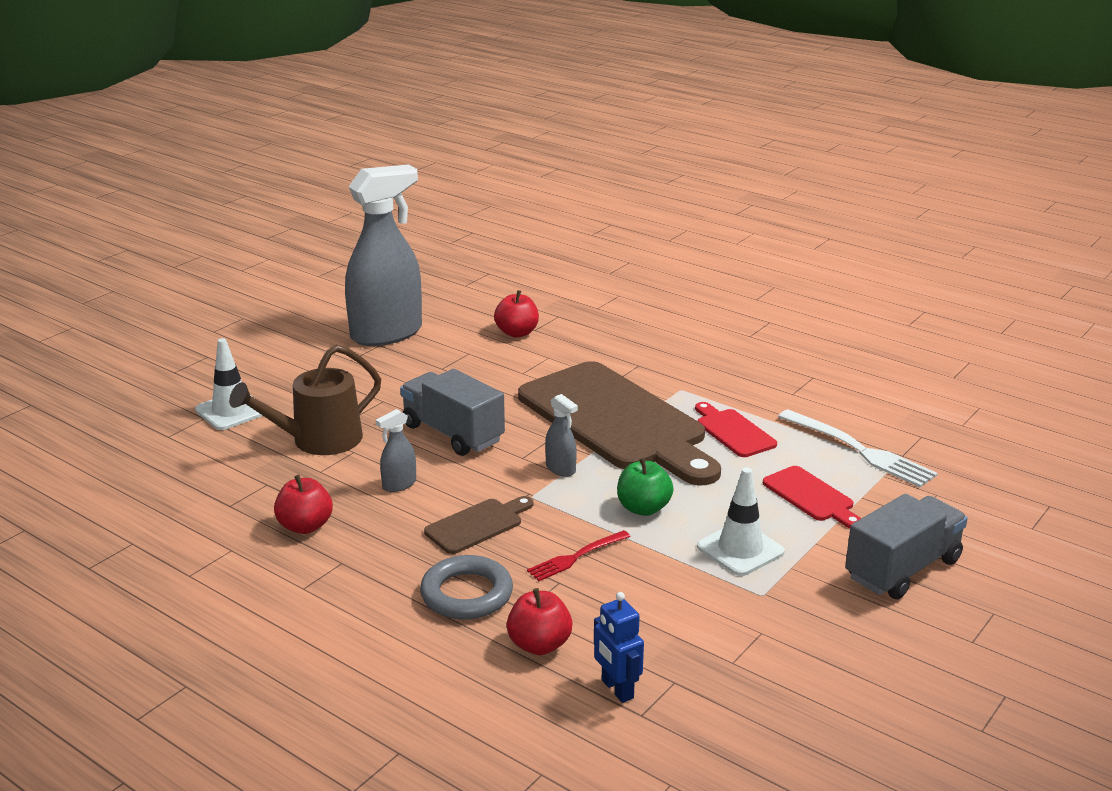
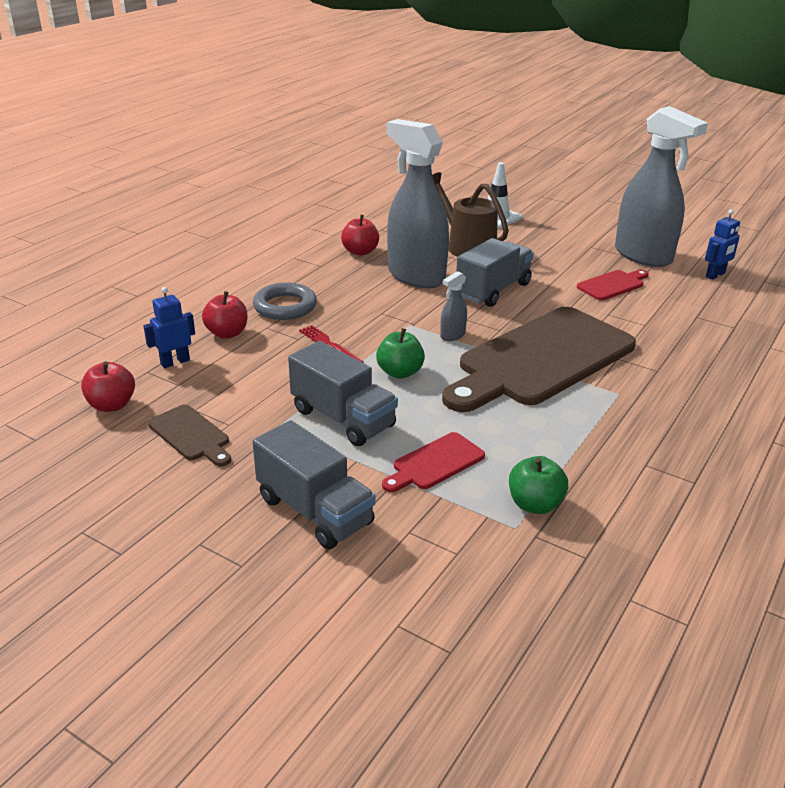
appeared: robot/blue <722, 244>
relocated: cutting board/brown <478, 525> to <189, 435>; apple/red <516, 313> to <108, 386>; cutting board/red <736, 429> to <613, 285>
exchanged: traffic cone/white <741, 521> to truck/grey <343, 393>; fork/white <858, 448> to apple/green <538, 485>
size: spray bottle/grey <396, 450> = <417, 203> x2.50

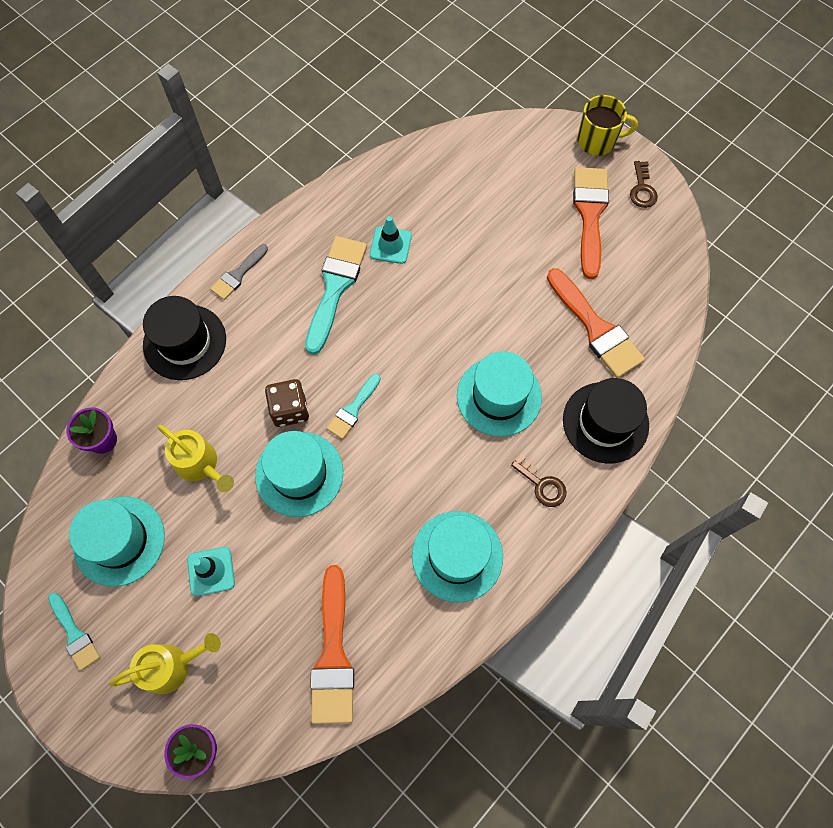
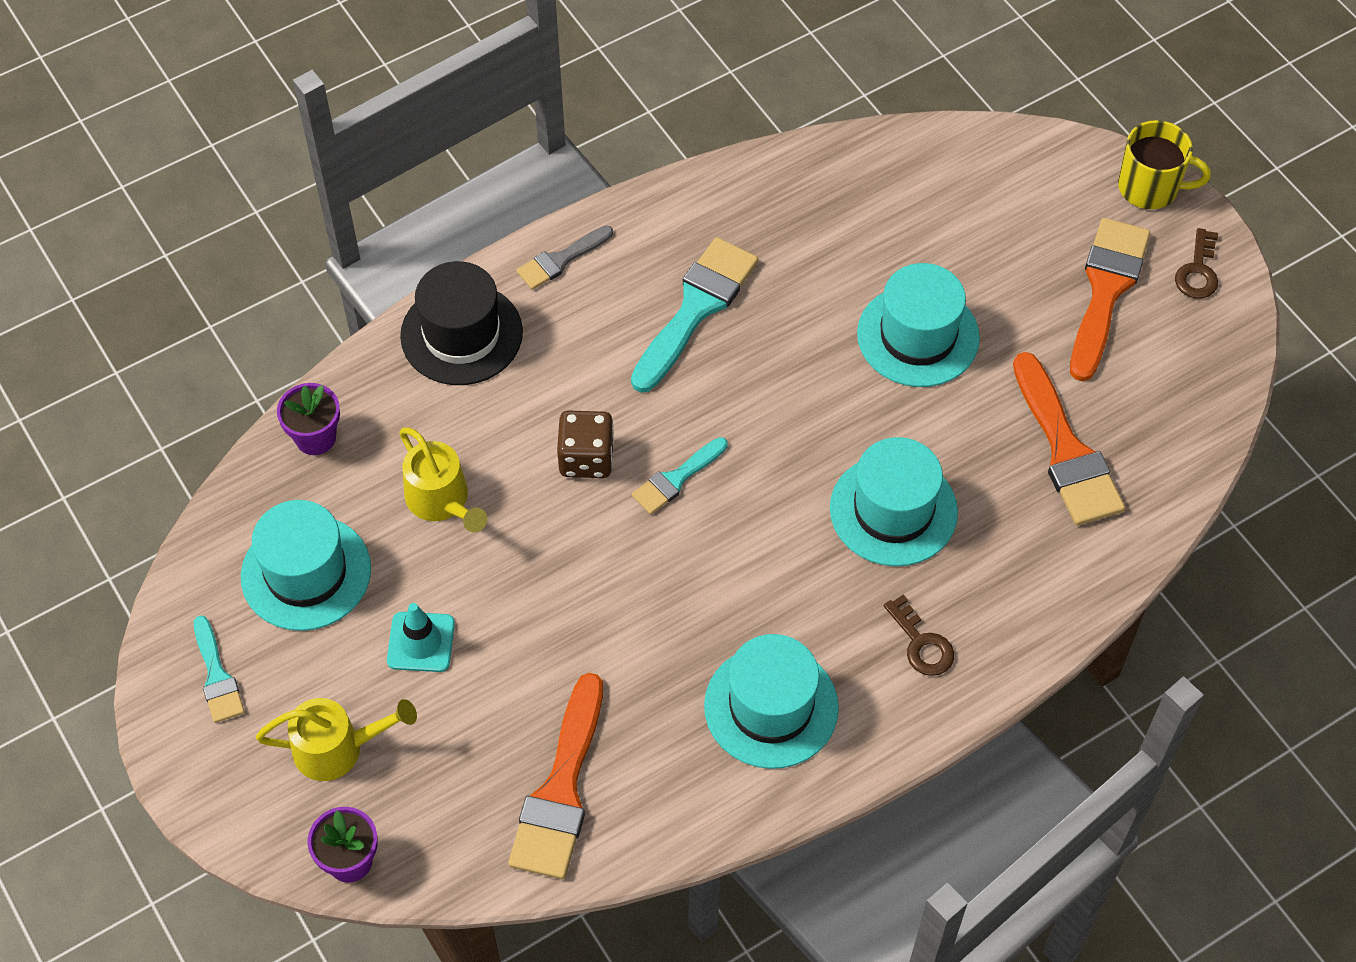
missing: traffic cone/turquoise <391, 240>; hat/black <606, 420>
relocated: hat/turquoise <299, 474> to <918, 325>

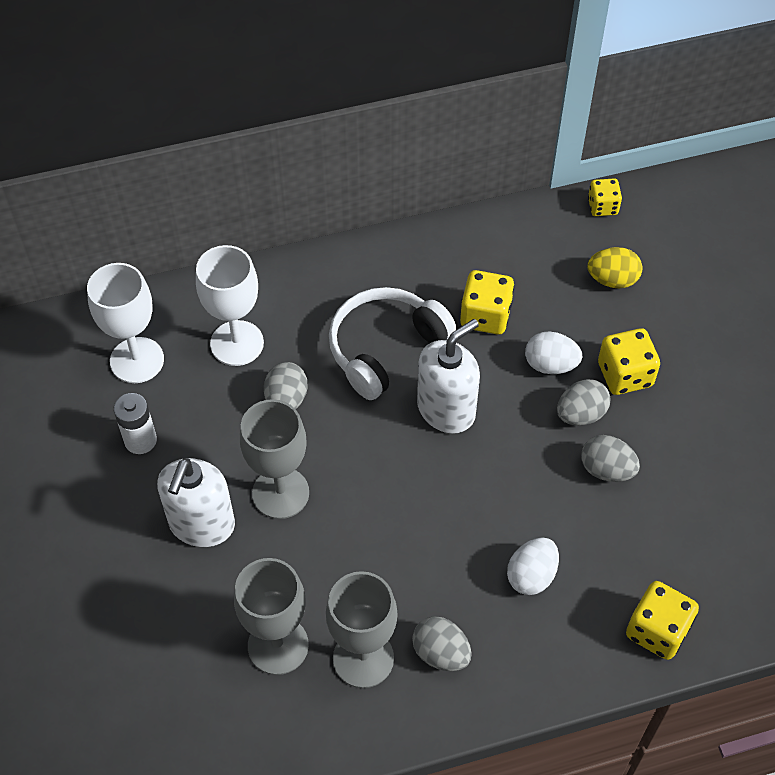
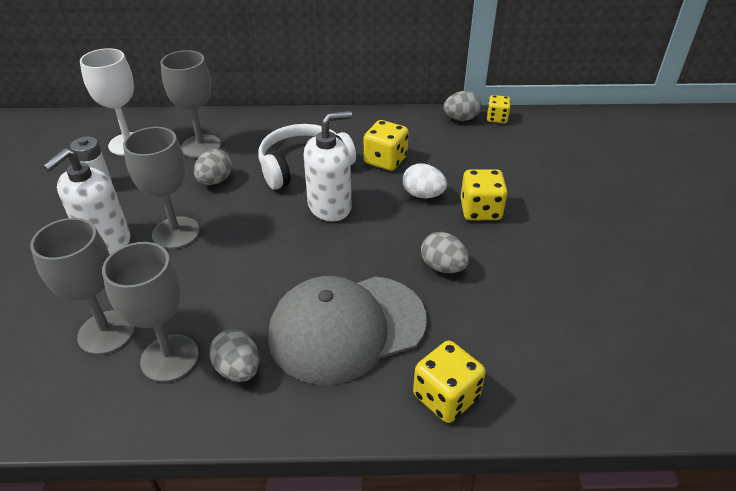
missing: egg/yellow <615, 267>
relocated: egg/grey <584, 402> to <462, 106>
exchanged: egg/white <533, 566> to cap/grey <347, 330>
colour: goblet/white <230, 305> to goblet/grey <190, 104>

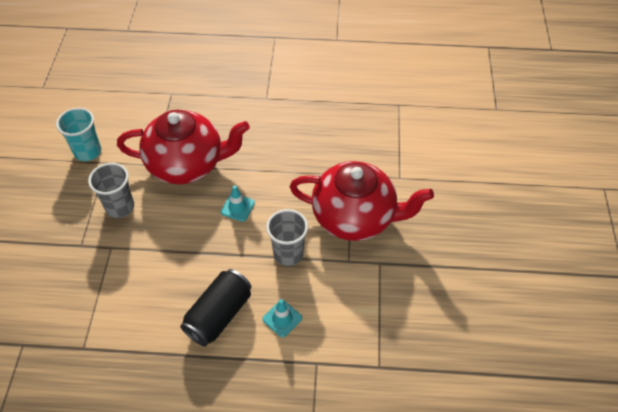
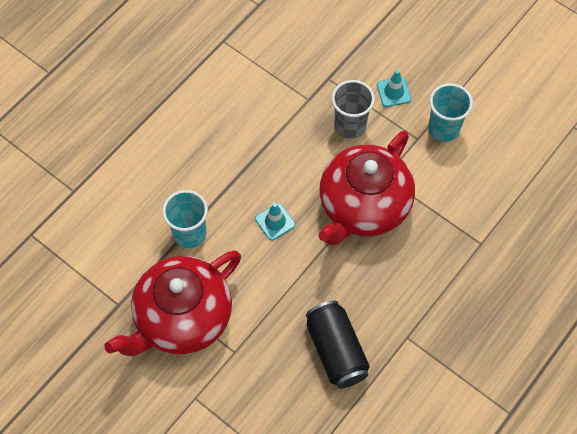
relocated: can/black <216, 308> to <338, 344>; traffic cone/turquoise <282, 318> to <394, 88>
colour: cup/grey <287, 237> to cup/turquoise <185, 219>

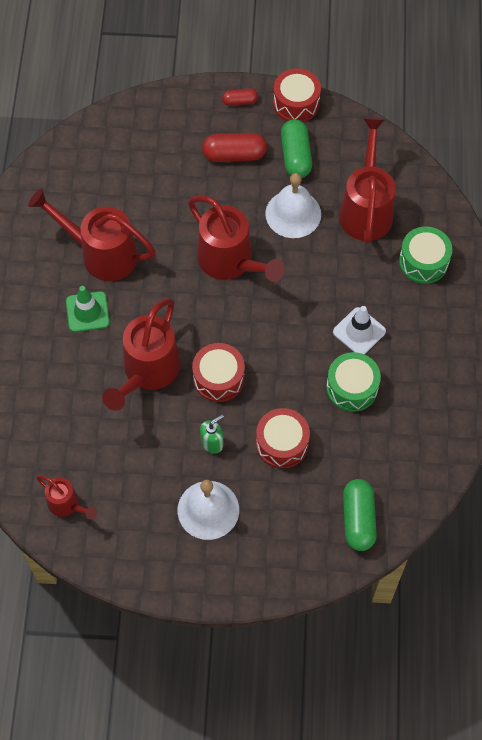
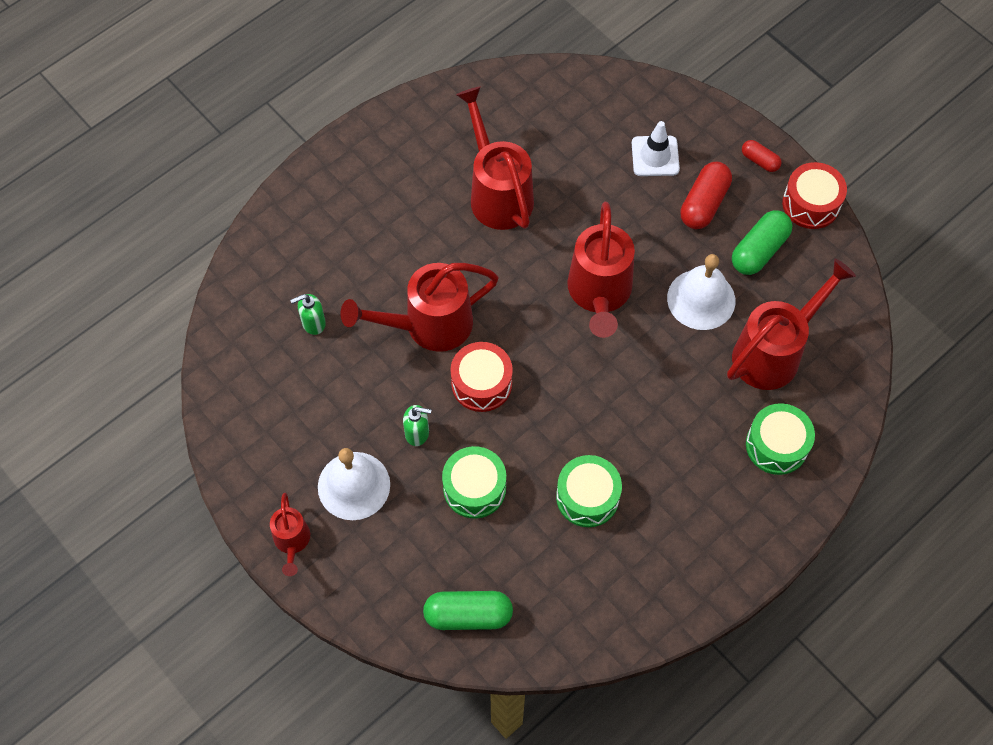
missing: traffic cone/green <88, 309>
appeared: soap dispenser/green <308, 314>
relocated: watering can/red <66, 497> to <290, 534>; traffic cone/white <359, 330> to <656, 148>
colour: drum/red <283, 438> to drum/green <474, 482>
spun: capsule/red <234, 147> = <706, 195> 75 degrees clockwise; capsule/green <360, 515> = <468, 610> 45 degrees clockwise

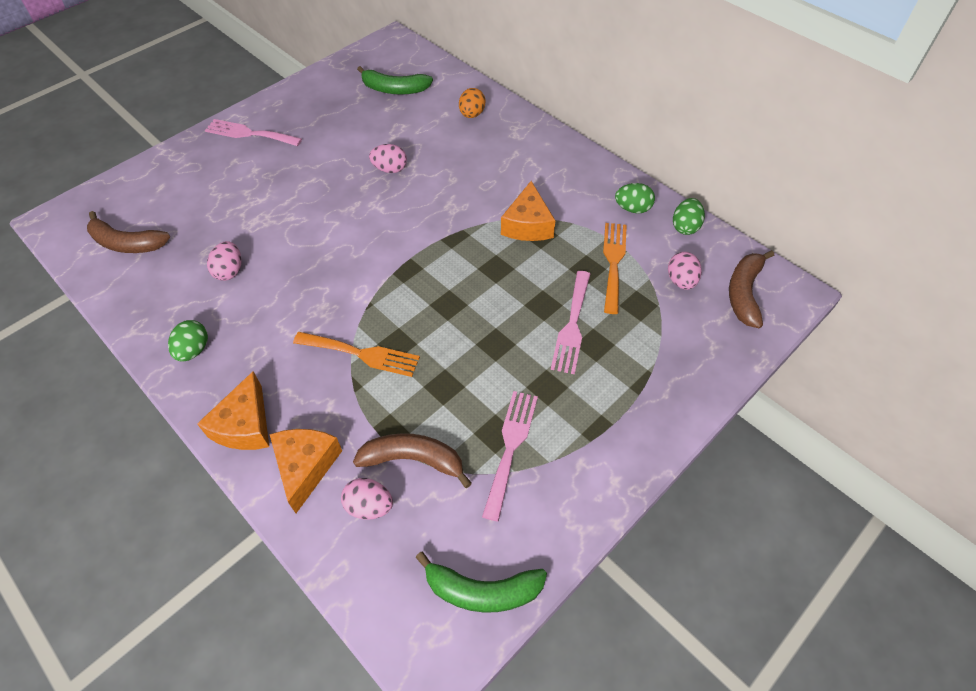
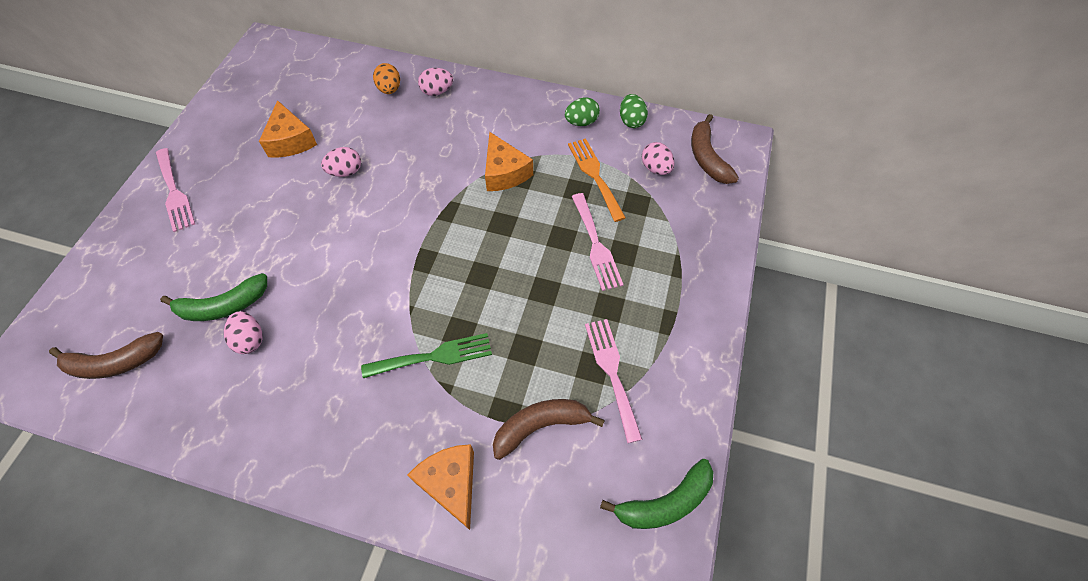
missing: egg/green <188, 341>
relocated: cheese/orange <233, 410> to <288, 128>; egg/pink <367, 499> to <435, 82>; banana/green <395, 80> to <213, 297>
colour: fork/orange <356, 354> to fork/green <426, 355>
spun: fork/pink <253, 132> = <175, 190> 105 degrees counterclockwise

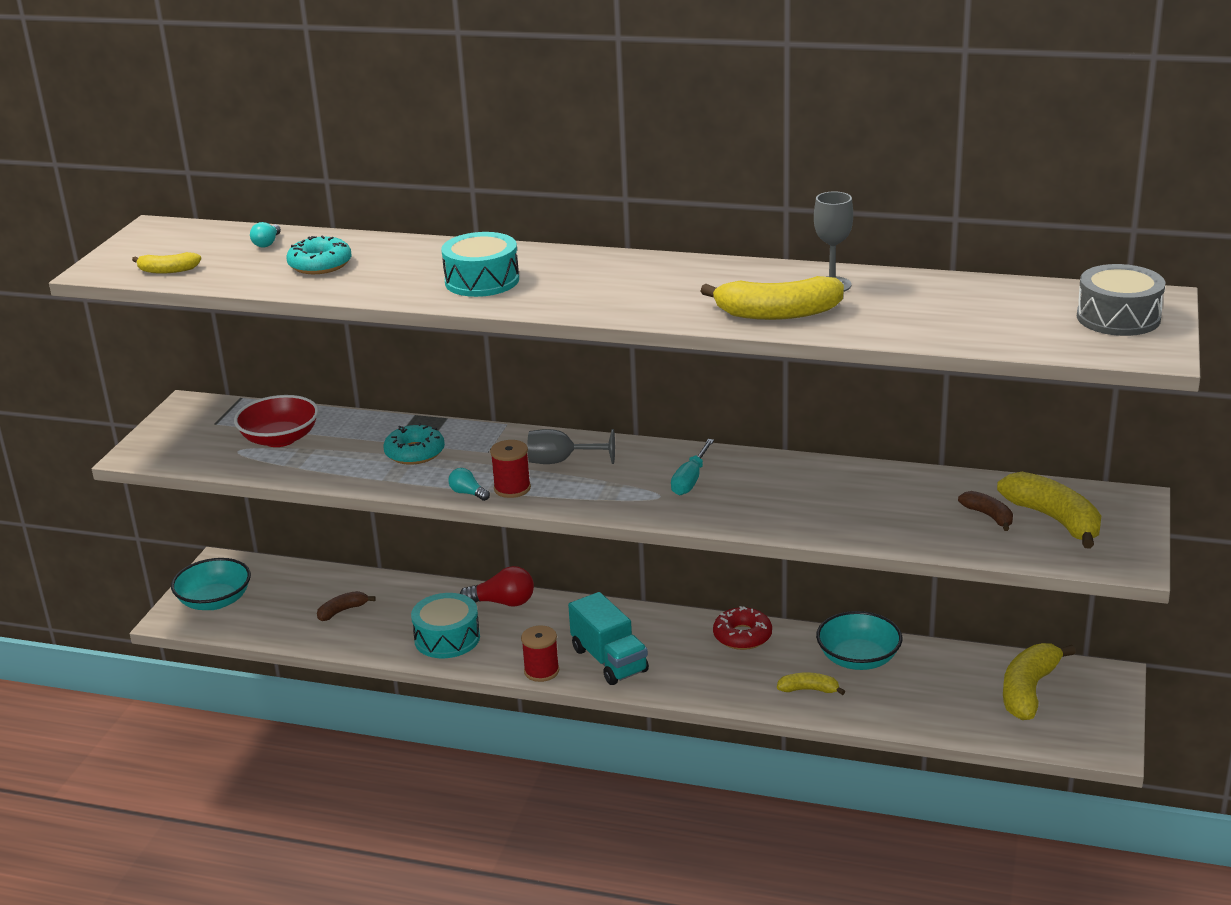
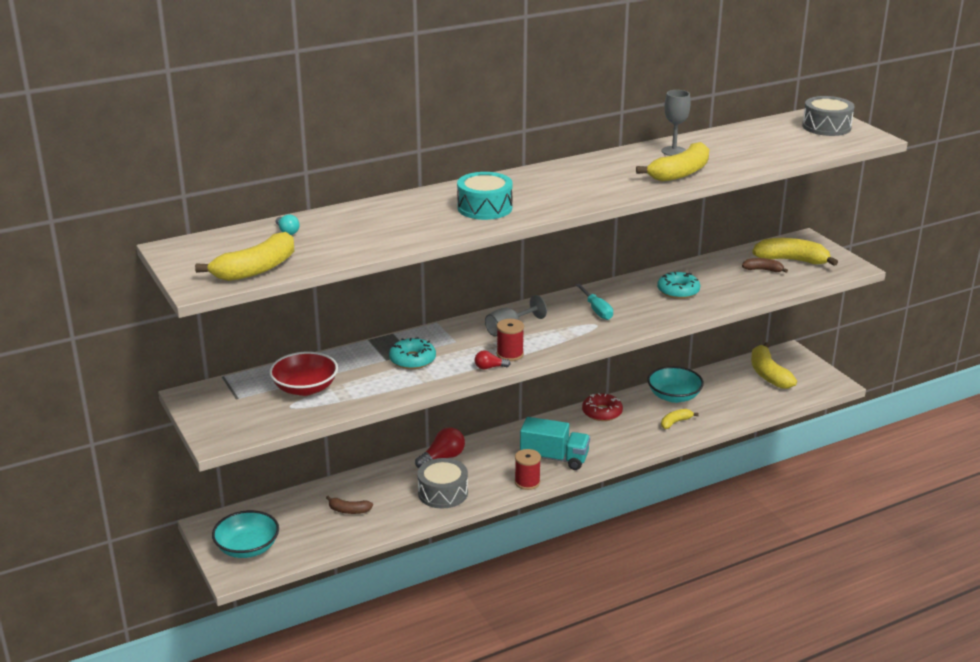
relocated: donut/turquoise <319, 254> to <678, 285>
colour: drum/turquoise <445, 625> to drum/grey <442, 483>; light bulb/turquoise <469, 484> to light bulb/red <493, 360>
spun: banana/brown <346, 606> = <349, 505> 90 degrees counterclockwise
size: banana/yellow <166, 263> = <244, 256> x1.87

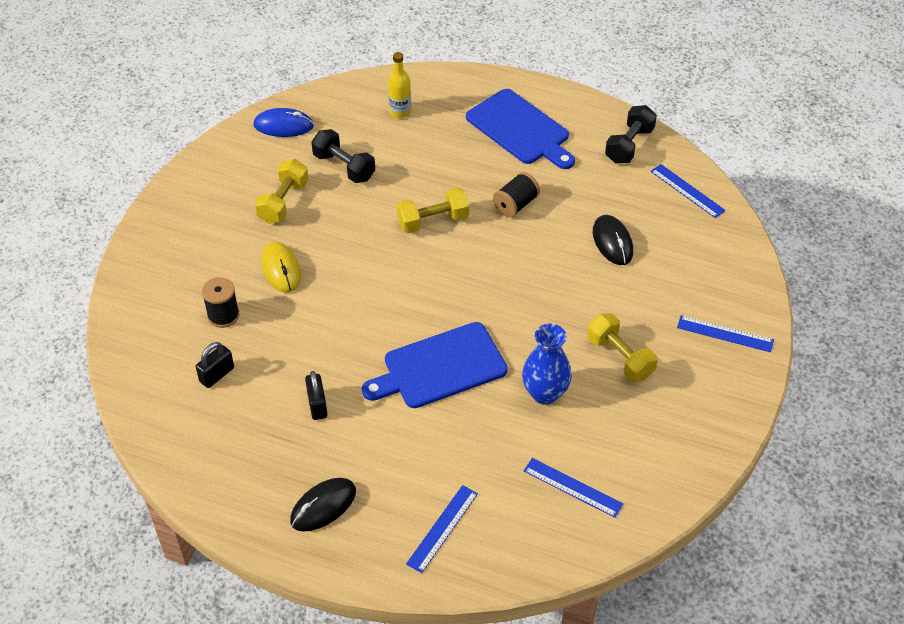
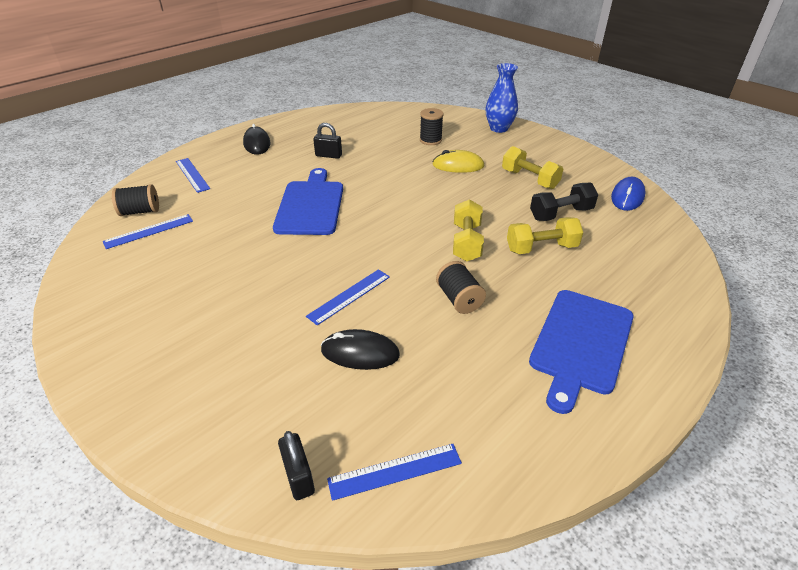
missing: bottle/yellow <399, 85>; dumbbell/black <631, 134>
appeared: spool/black <135, 200>
relocated: padlock/black <215, 365> to <296, 465>; vase/blue <547, 364> to <502, 98>; dumbbell/yellow <622, 347> to <545, 235>; ruler/blue <725, 333> to <348, 297>
spun: cutting board/blue <520, 129> = <581, 352> 45 degrees counterclockwise

